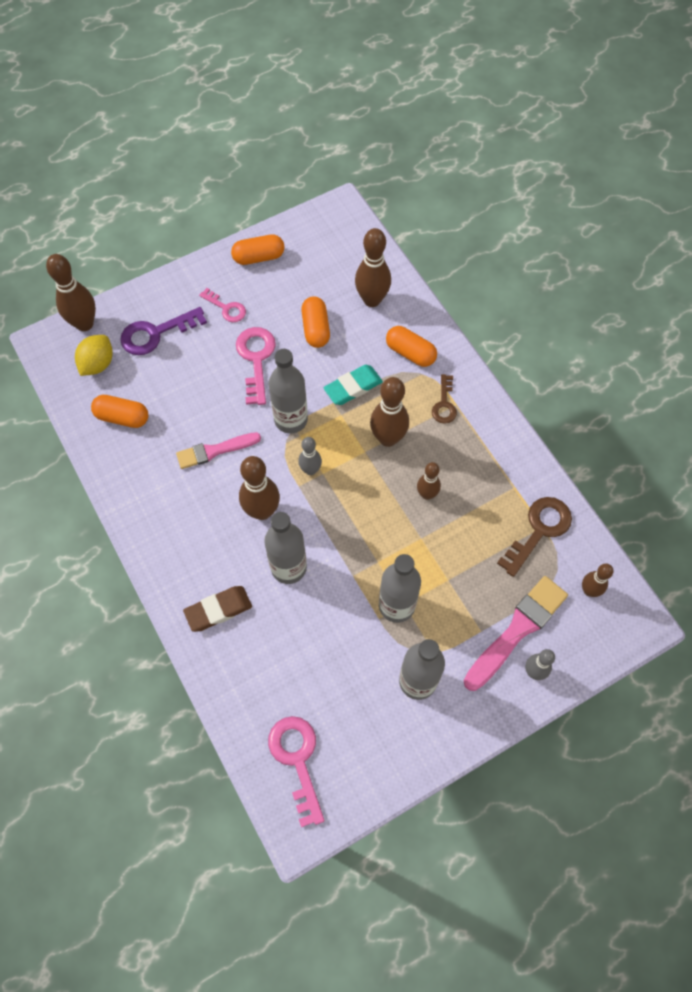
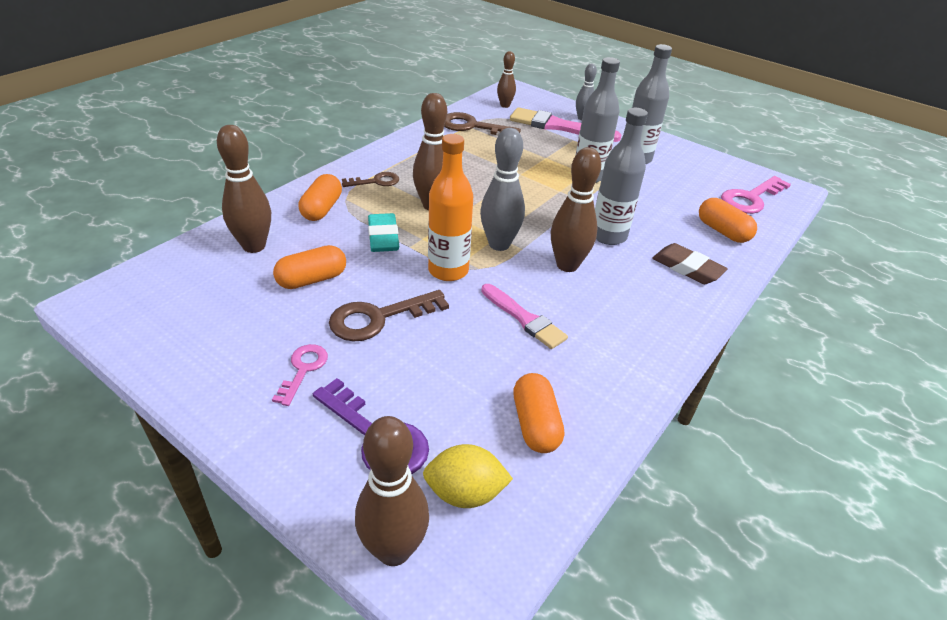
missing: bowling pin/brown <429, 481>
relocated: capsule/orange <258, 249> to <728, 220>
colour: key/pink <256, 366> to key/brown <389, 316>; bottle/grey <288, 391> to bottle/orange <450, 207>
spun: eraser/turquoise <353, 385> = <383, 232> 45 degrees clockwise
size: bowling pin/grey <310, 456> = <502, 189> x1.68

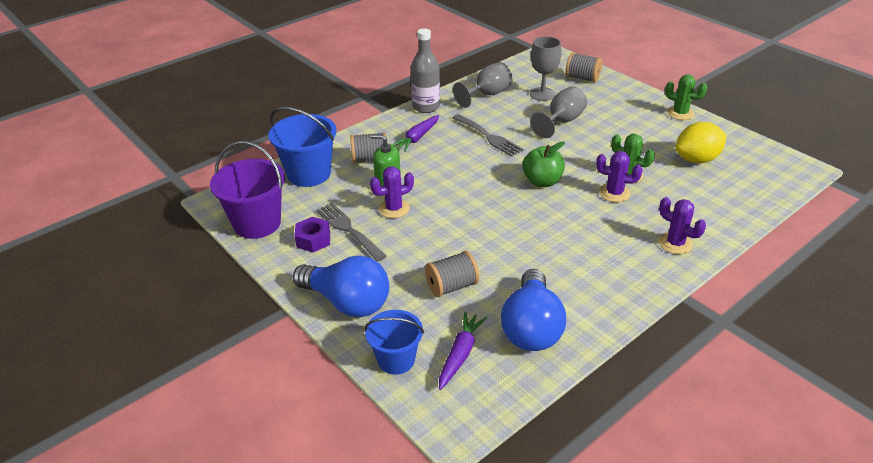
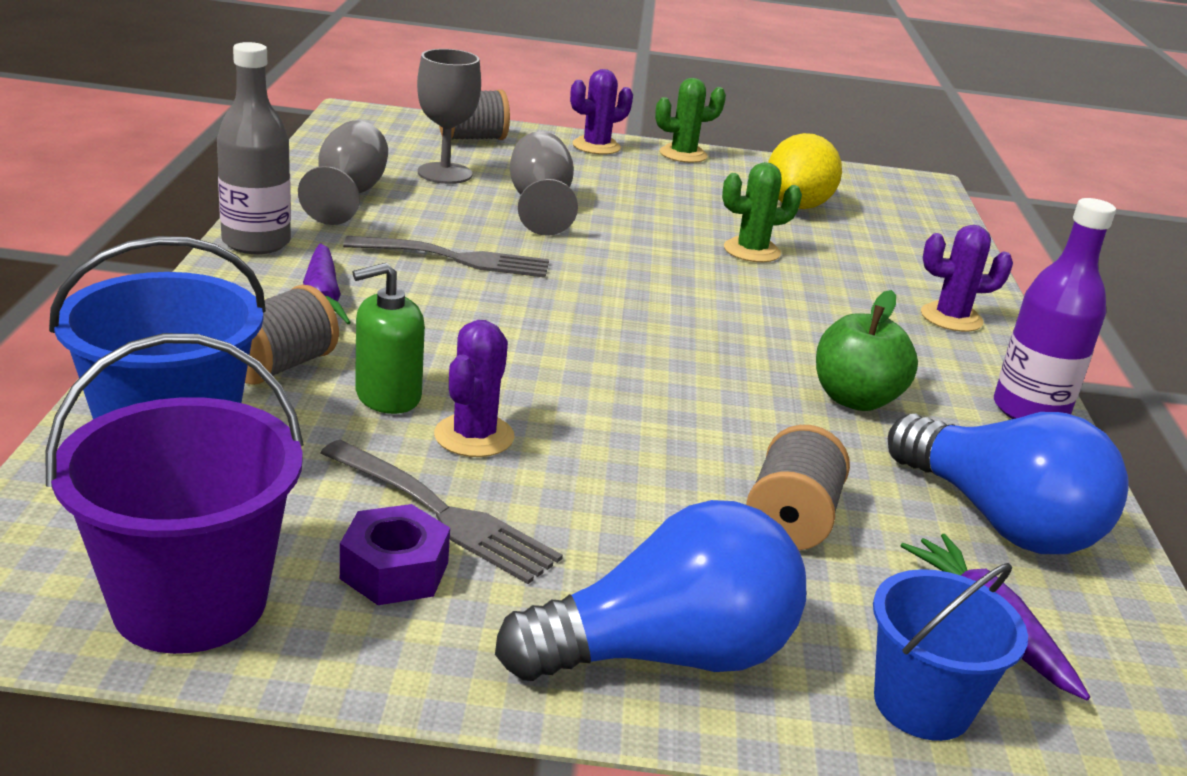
appeared: bottle/purple <1055, 308>
relocated: apple/green <543, 164> to <867, 350>; cactus/purple <619, 176> to <601, 112>
spun: fork/grey <351, 232> = <441, 512> 150 degrees counterclockwise

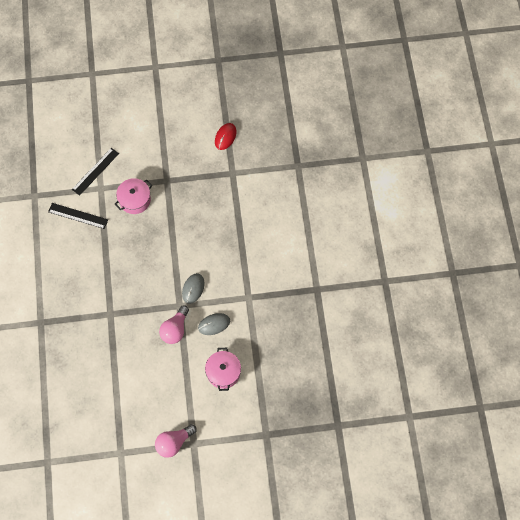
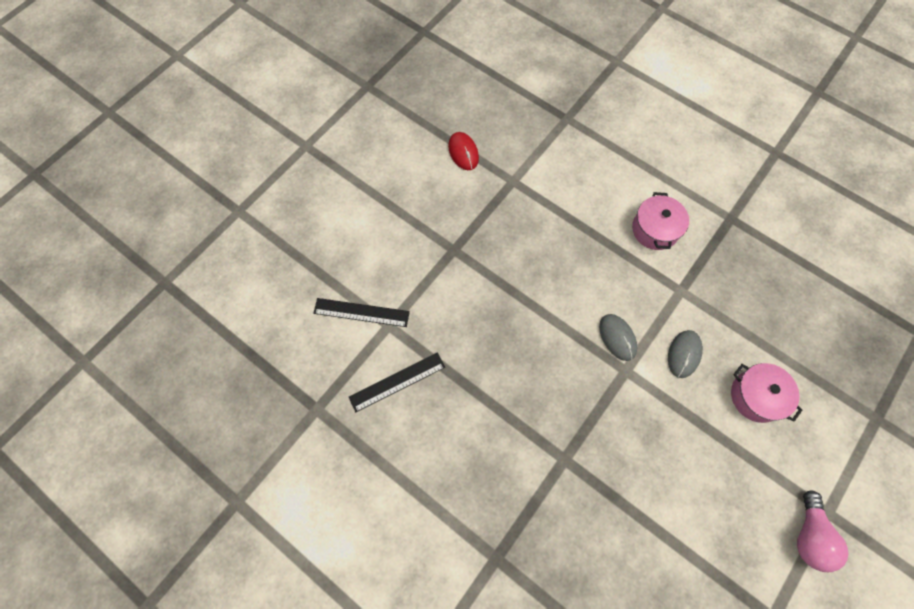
missing: light bulb/pink <174, 324>
relocated: pot/pink <133, 196> to <660, 221>
spun: ruler/black <95, 172> = <361, 312> 75 degrees counterclockwise

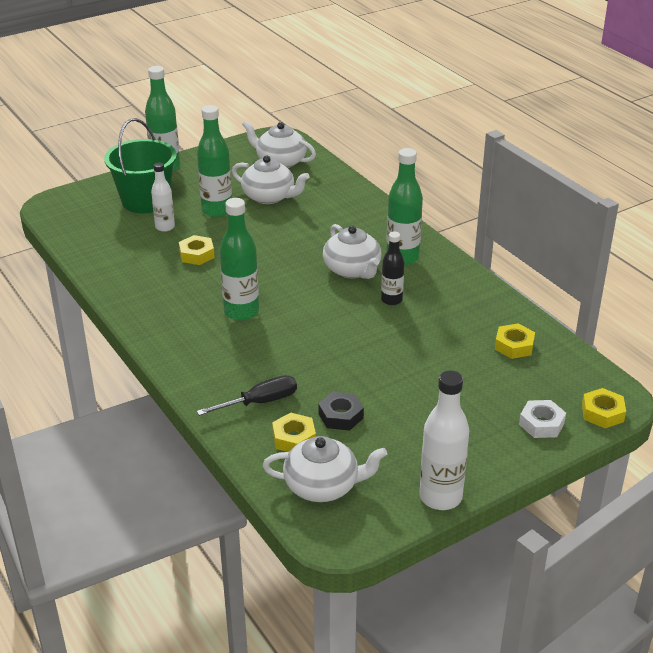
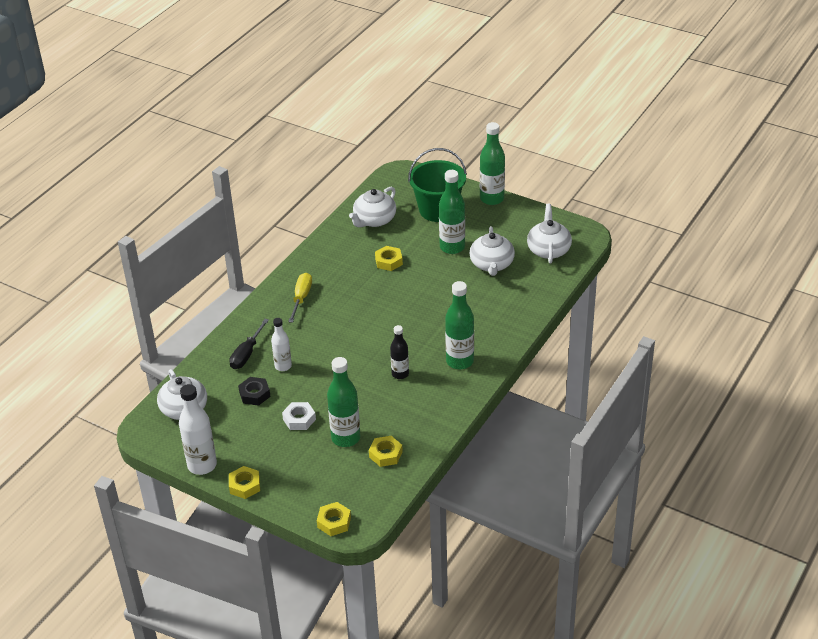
appeared: screwdriver/yellow <300, 298>
relocated: bottle/white <163, 197> to <281, 344>; bottle/green <239, 259> to <343, 402>; nut/yellow <294, 432> to <244, 482>; teapot/white <352, 251> to <372, 207>; nut/white <542, 419> to <299, 416>
spun: screwdriver/black <247, 395> = <249, 344> 75 degrees clockwise

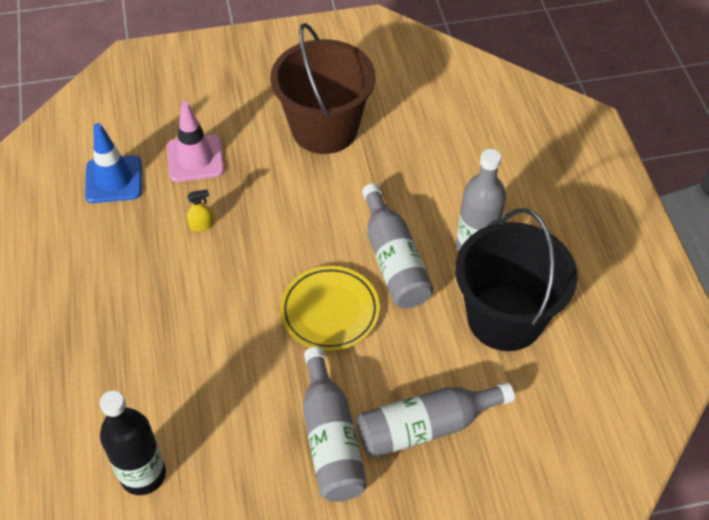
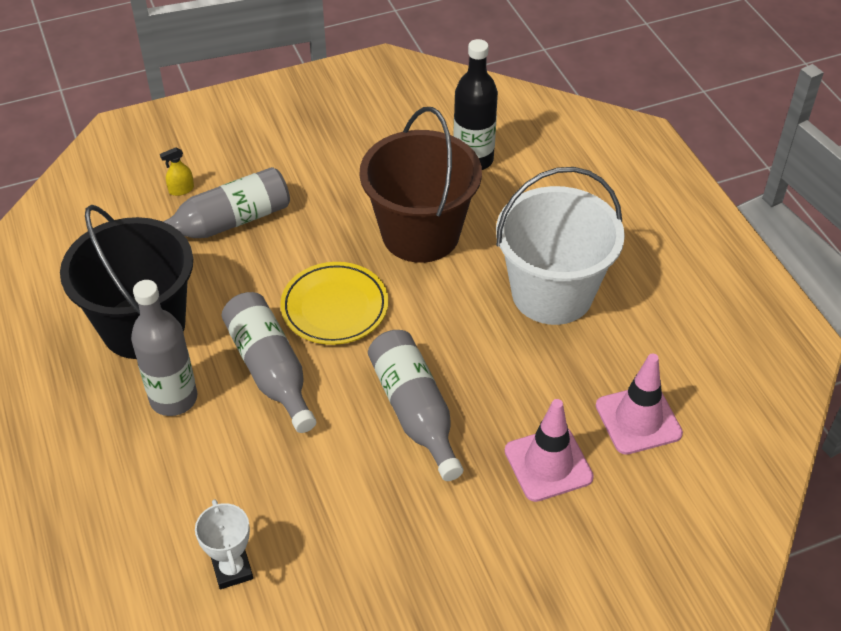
appeared: trophy/white <224, 544>; bucket/white <560, 246>
relocated: spray bottle/yellow <200, 210> to <177, 171>; bucket/brown <322, 88> to <420, 185>; bottle/grey <335, 424> to <415, 405>
colour: traffic cone/blue <113, 163> to traffic cone/pink <639, 404>

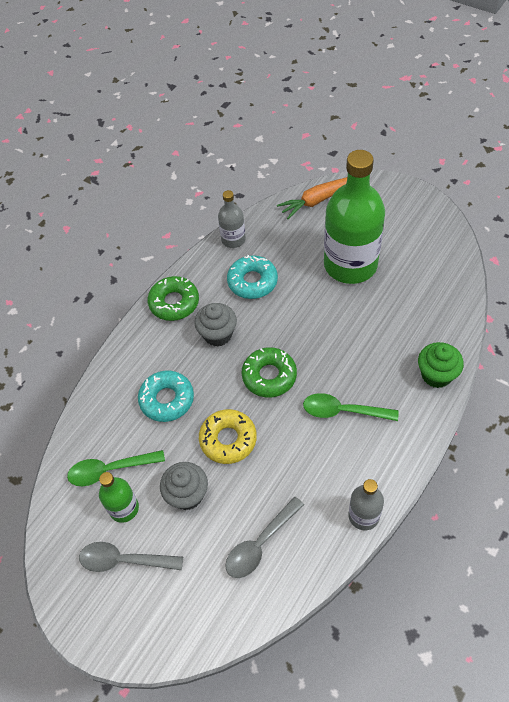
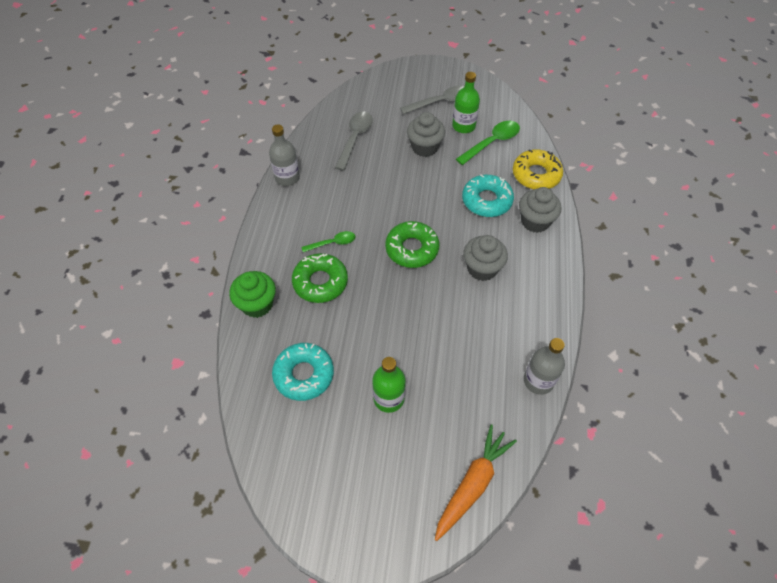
appeared: cupcake/grey <540, 210>
relocated: donut/green <173, 298> to <320, 278>; donut/yellow <228, 436> to <538, 169>; donut/turquoise <252, 277> to <303, 372>
size: spoon/green <351, 407> = <328, 241> x0.62; bottle/green <354, 217> = <389, 385> x0.47

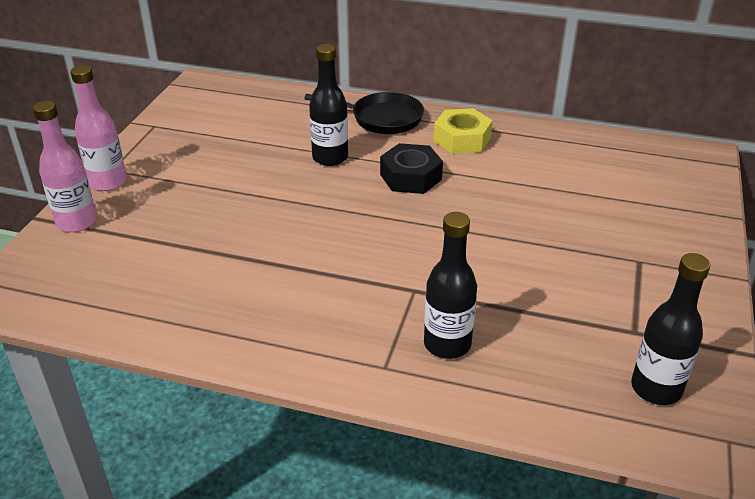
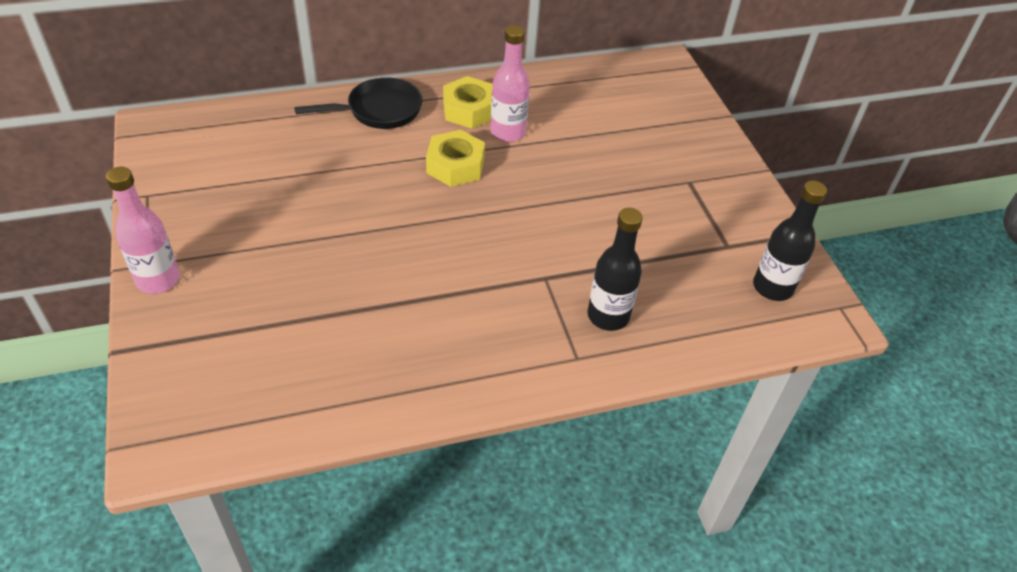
missing: bottle/black <328, 105>
relocated: bottle/pink <65, 166> to <510, 83>
colour: nut/black <411, 168> to nut/yellow <455, 158>

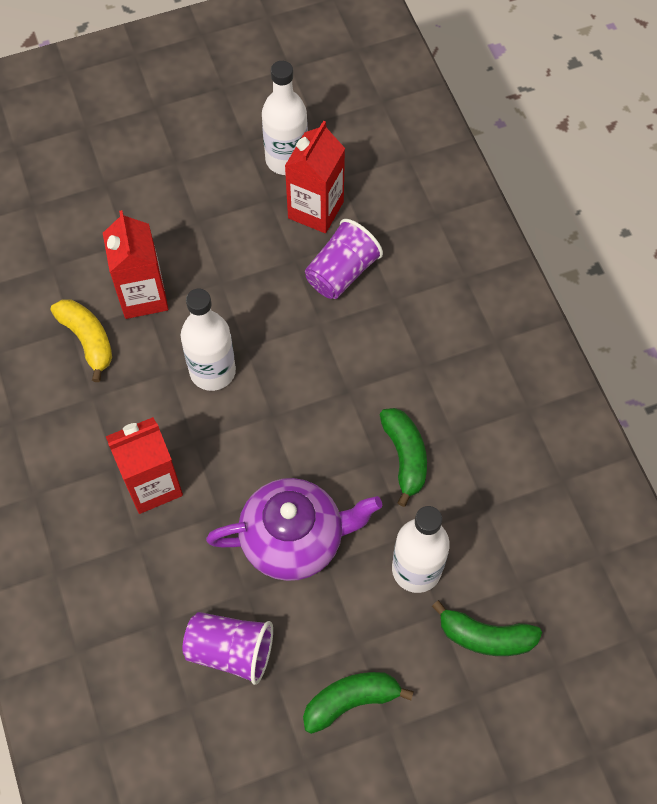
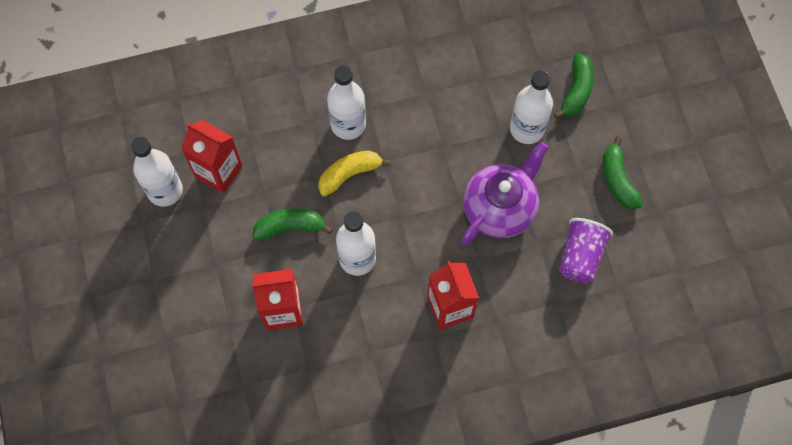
missing: cup/purple <344, 259>
appeared: bottle/white <346, 102>
relocated: banana/yellow <81, 341> to <354, 174>; banana/green <403, 457> to <293, 224>
spun: teapot/purple <294, 529> = <504, 193> 45 degrees clockwise

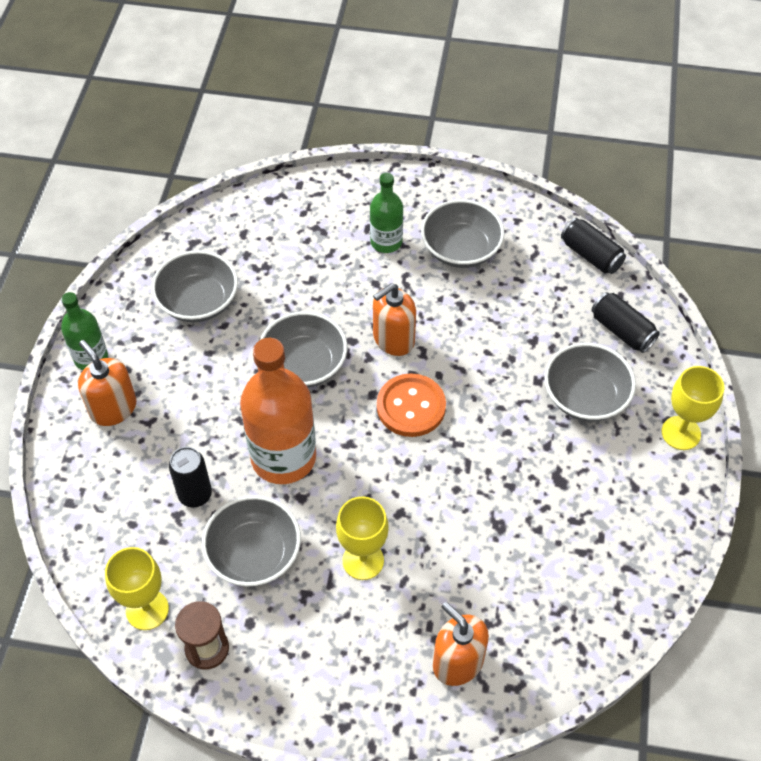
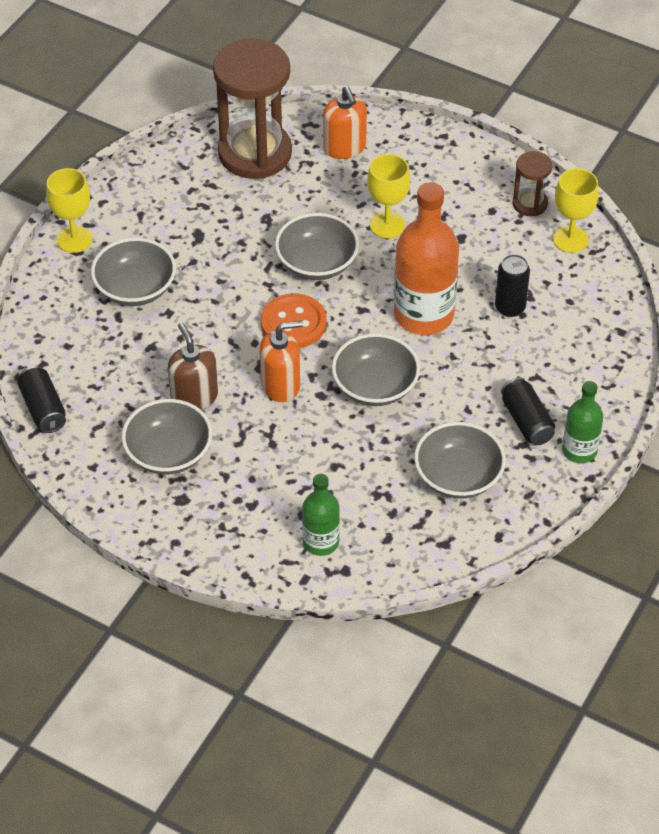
missing: soap dispenser/orange <107, 383>
appeared: soap dispenser/brown <193, 366>; hourglass/brown <252, 109>
relocated: bowl/grey <251, 540> to <317, 246>; bottle/green <386, 213> to <321, 515>; can/black <626, 322> to <528, 411>

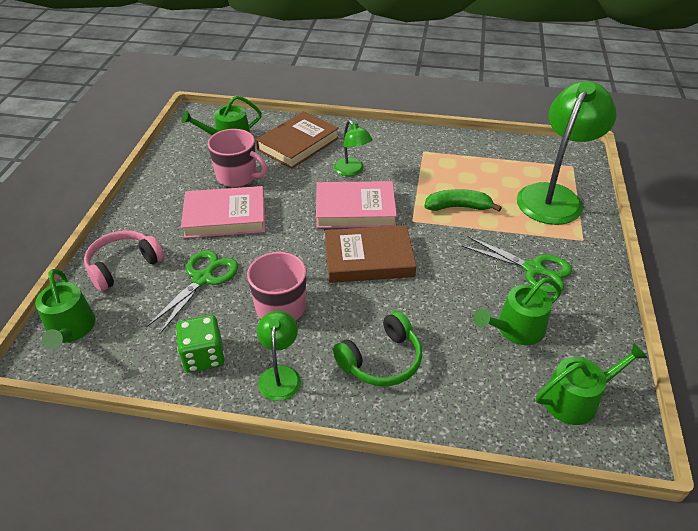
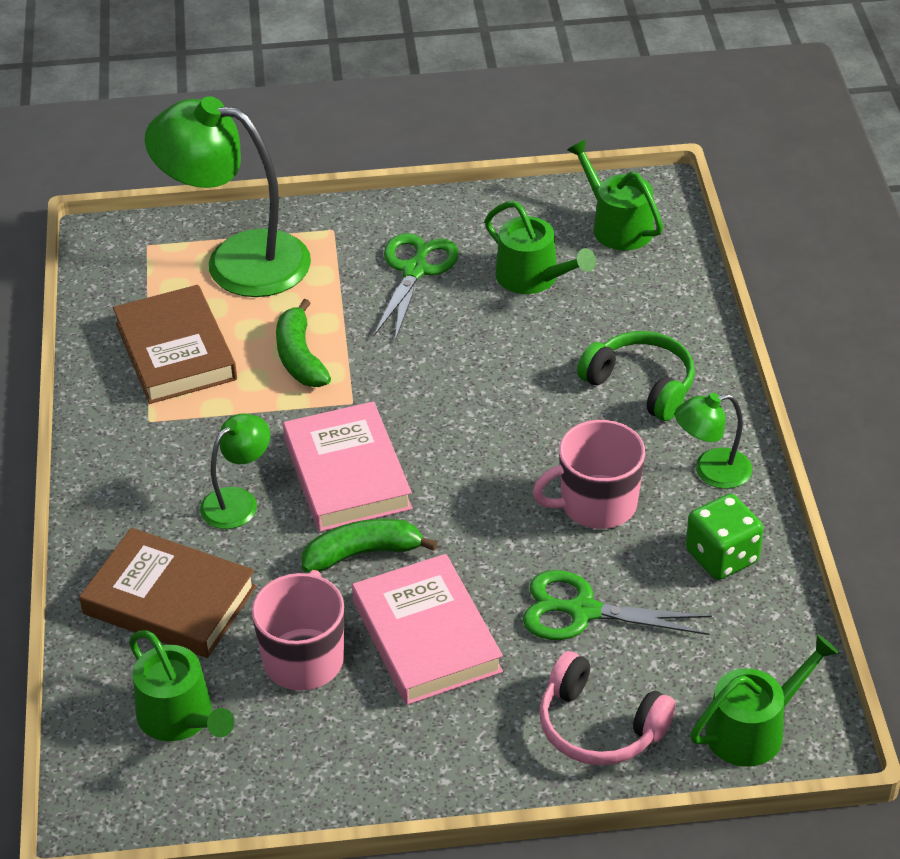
appeared: banana/green <370, 546>
relocated: book/brown <370, 254> to <175, 344>

